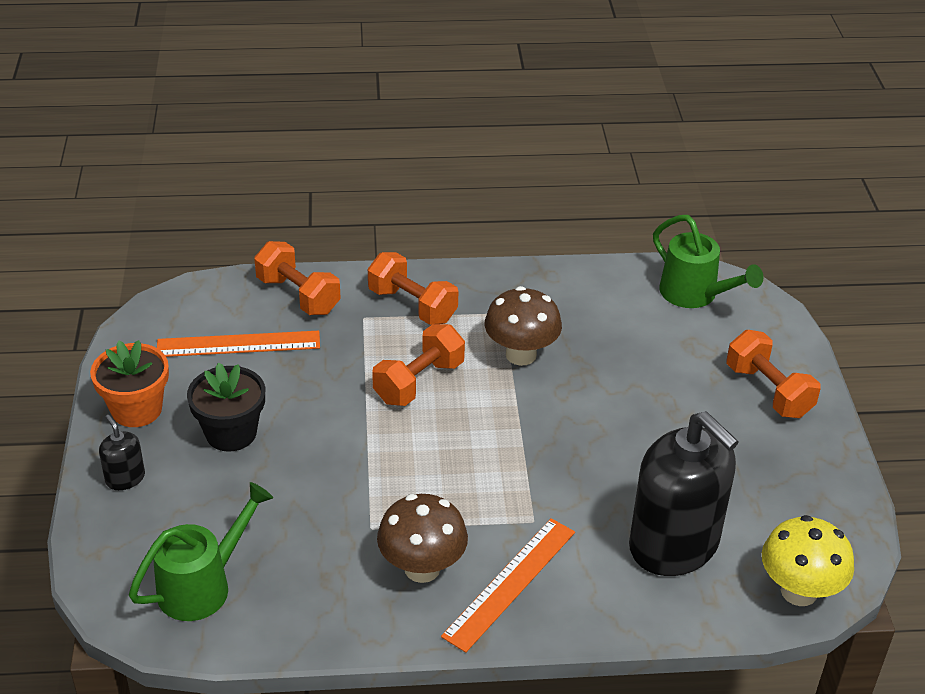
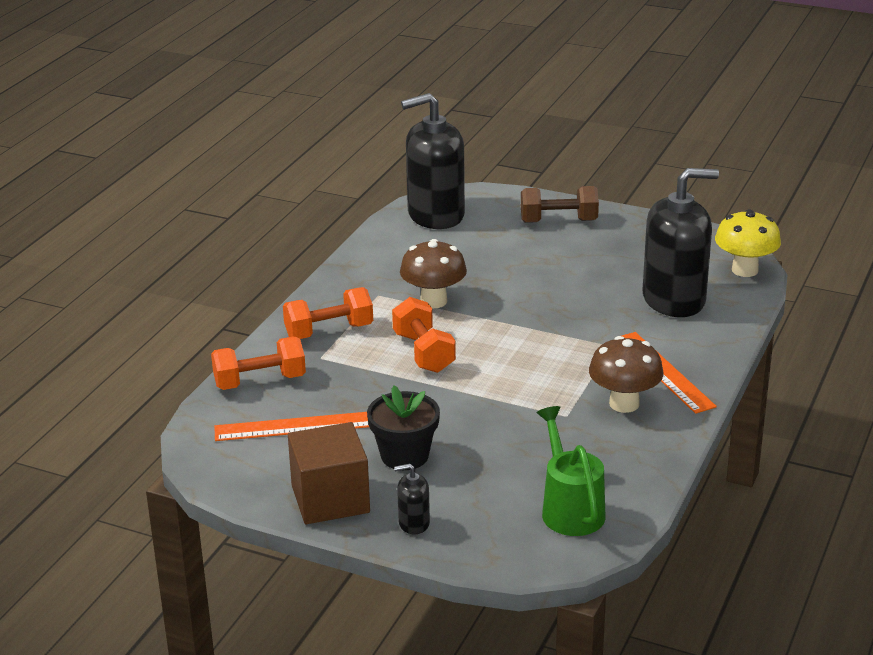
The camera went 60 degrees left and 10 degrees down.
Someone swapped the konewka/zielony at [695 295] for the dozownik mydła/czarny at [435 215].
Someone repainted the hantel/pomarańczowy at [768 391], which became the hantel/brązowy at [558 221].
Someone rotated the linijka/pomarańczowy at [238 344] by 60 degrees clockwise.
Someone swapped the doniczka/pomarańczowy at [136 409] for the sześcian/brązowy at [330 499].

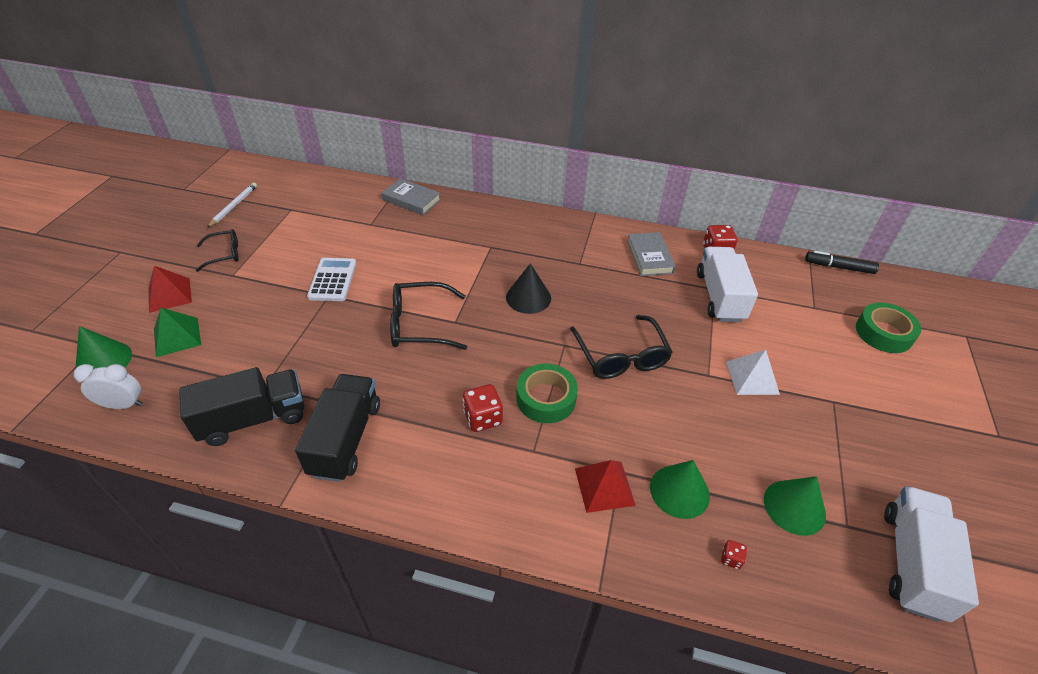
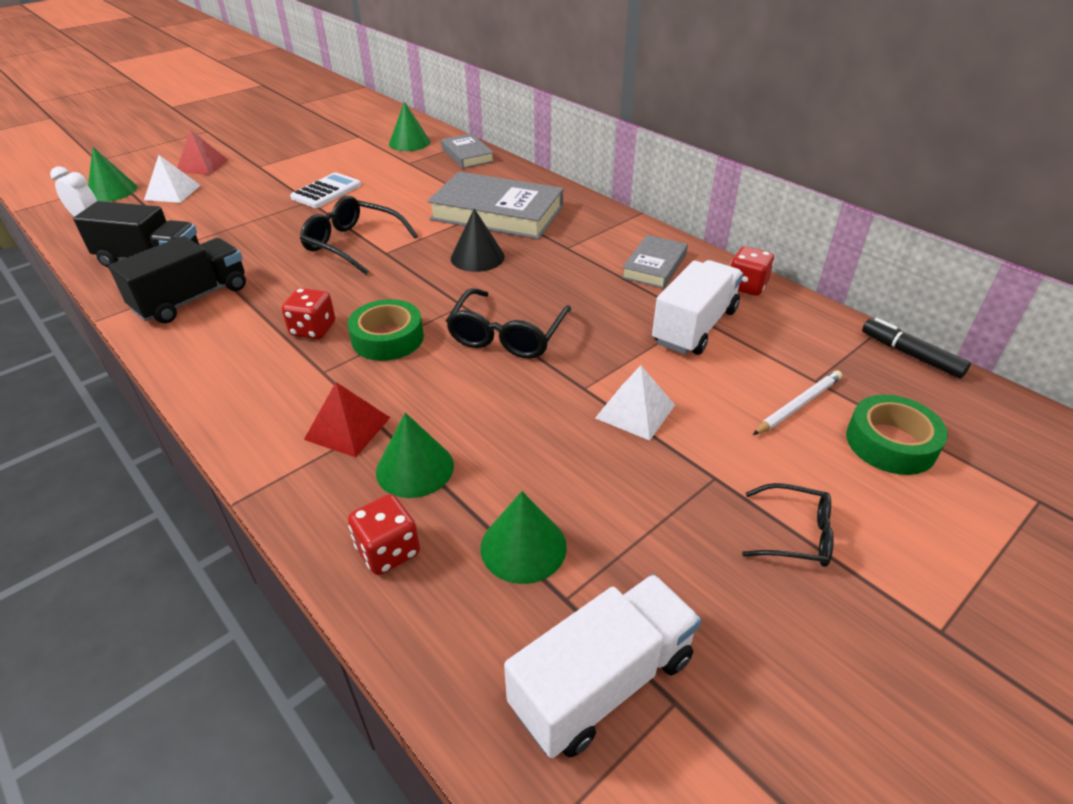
The camera went 35 degrees right and 5 degrees down.
Someone carried the ołówek/biały from [234 206] to [798 405].
Someone carried the okulary/czarny from [224 254] to [795 534].
Someone repainted the piramida/zielony at [177 336], which became the piramida/biały at [172 192].
Someone scaled the kostka do gry/czerwony at [731 559] by 1.96.
Someone put down the stożek/zielony at [409 142].
Someone put down the książka/szary at [497 213].

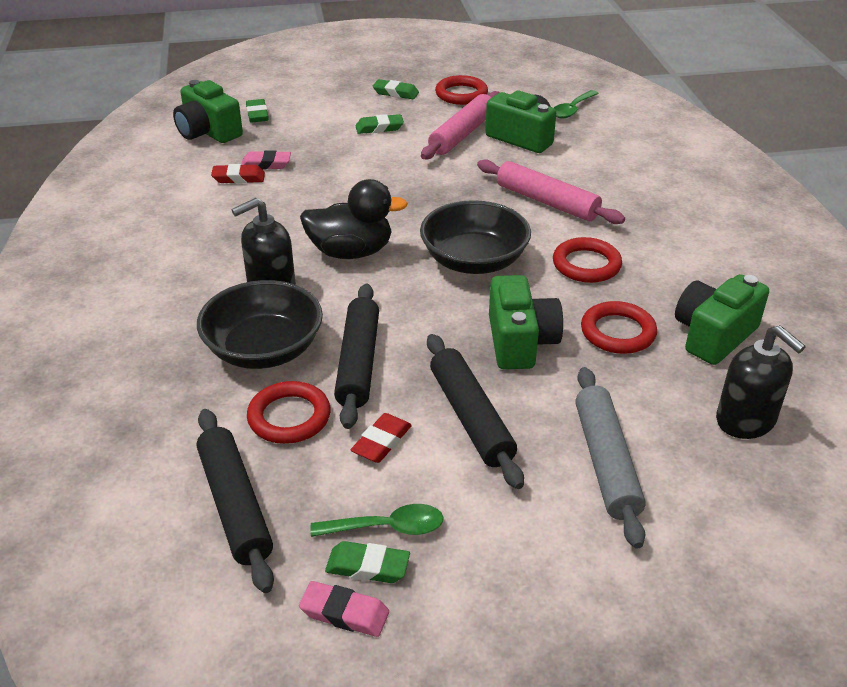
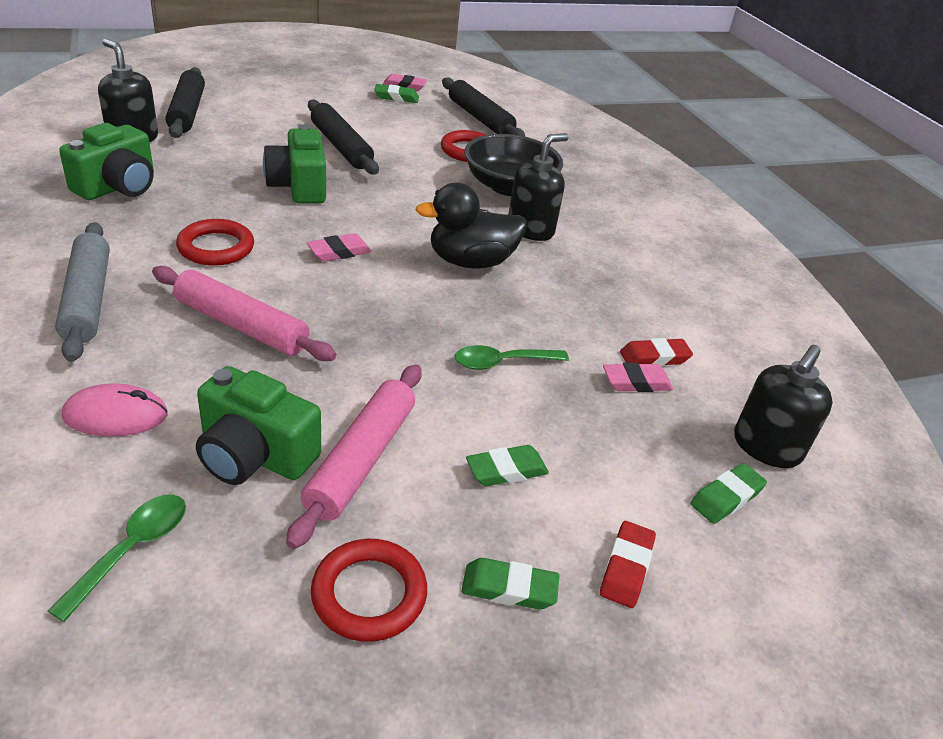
The camera went 165 degrees right and 0 degrees up.
Someone swapped the aparat fotograficzny/zielony at [208 132] for the dozownik mydła/czarny at [766 447].
Someone rotated the gumka do mazania/zielony at [257 114] by 75 degrees clockwise.
Someone swapped the miska/czarny at [474 261] for the gumka do mazania/różowy at [339 252].
Someone carried the wałek do ciasta/czarny from [358 362] to [187 112].
Someone took away the pierścień/czerwony at [618 332].
Someone carried the wałek do ciasta/szary from [606 462] to [88 299].
Someone carried the gumka do mazania/czerwony from [381 442] to [626 568].
Someone carried the łyżka/zielony from [387 527] to [502 362].
Someone put down the myszka/różowy at [115 415].

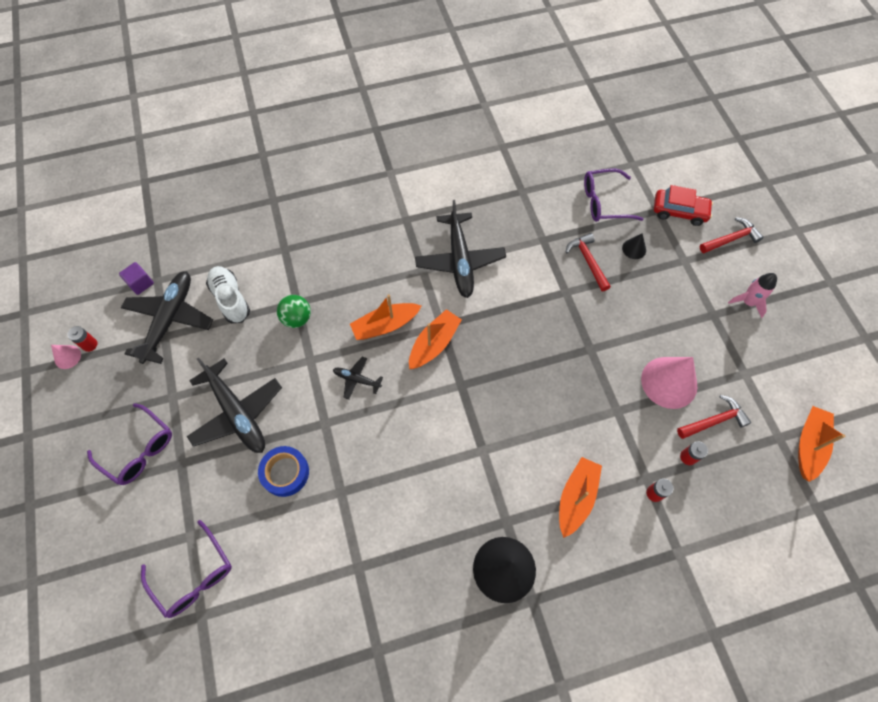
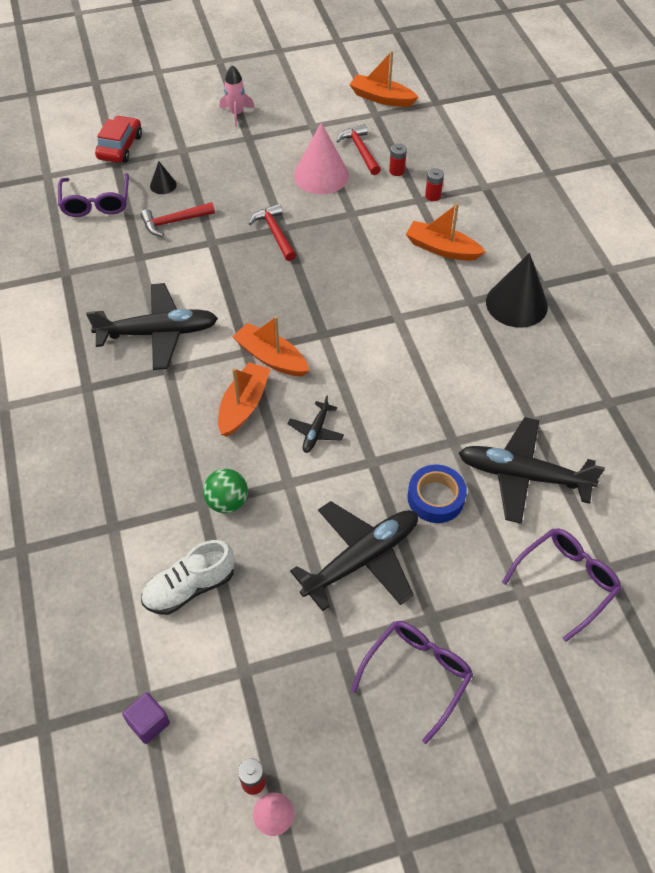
The camera went 90 degrees left and 10 degrees down.
Someone carried the młotek/czerwony from [731 239] to [275 233].
Someone carried the samolot/czarny from [169 320] to [523 476].
Someone rotated the łódka/pomarańczowy at [385 325] by 135 degrees counterclockwise.

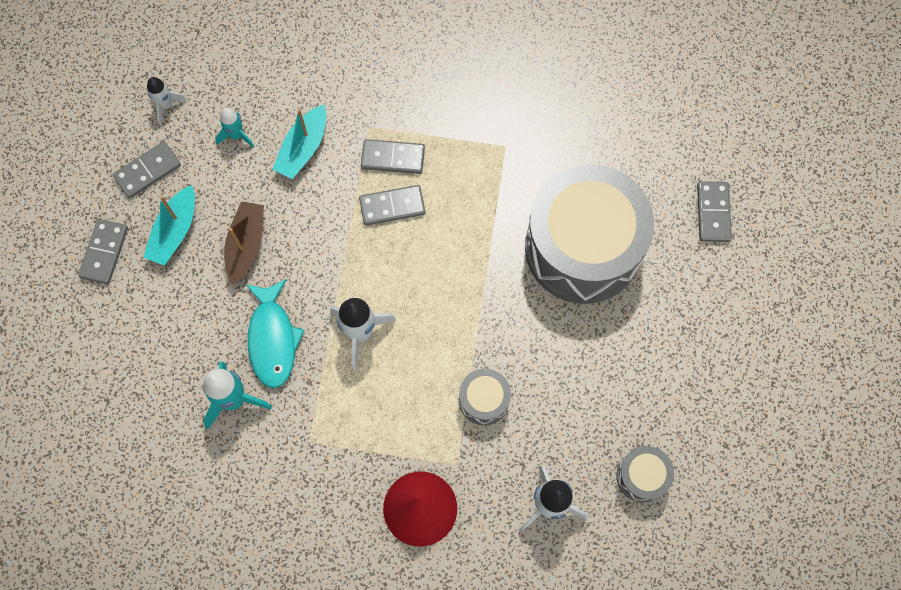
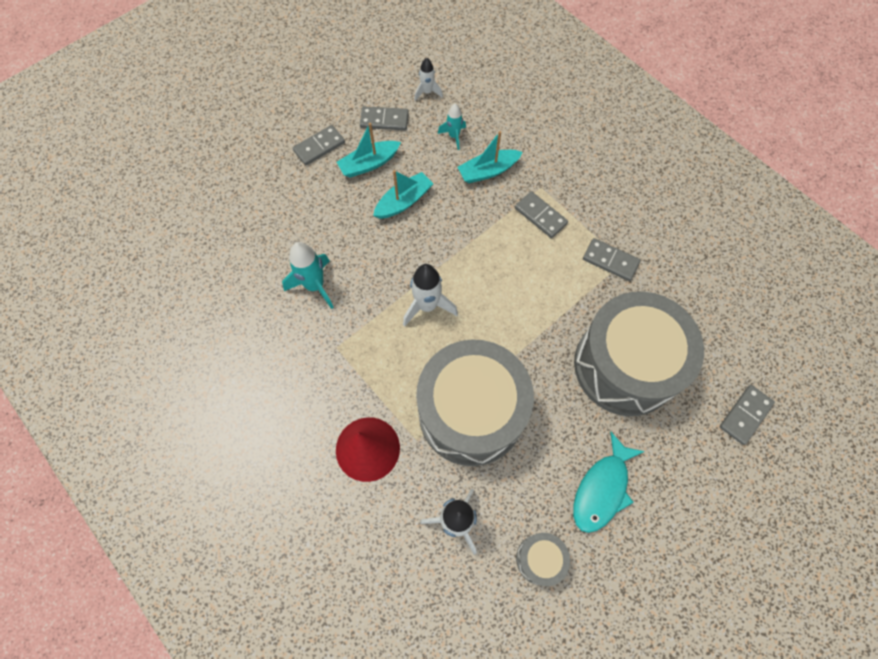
The camera went 40 degrees right and 5 degrees down.
Someone carried the kostka domina/szary from [392 206] to [610 261].
Someone repainted the łódka/brązowy at [246 245], which became the łódka/turkusowy at [404 201].
Someone carried the ryba/turkusowy from [272 339] to [602 489].
Someone scaled the bęben/szary at [484 400] by 2.40.

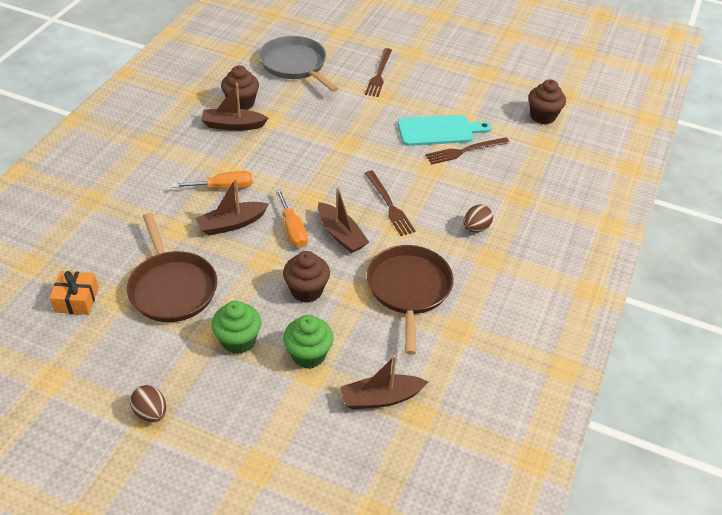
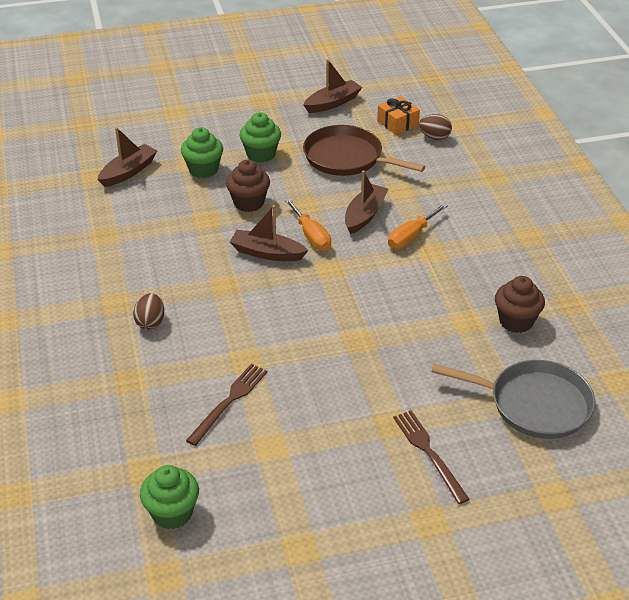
The camera went 145 degrees right and 5 degrees down.
Someone repainted the muffinka/brązowy at [542 116], which became the muffinka/zielony at [172 513].
Someone carried the łódka/brązowy from [233 125] to [332 103].
Someone took away the deska do krojenia/turkusowy at [439 131].
Someone took away the widelec/brązowy at [389 205].
Someone rotated the śrubokręt/pomarańczowy at [292 230] by 150 degrees counterclockwise.
Someone took away the patelnia/brązowy at [409 289].
Someone carried the jajko/brązowy from [151 413] to [434 137].

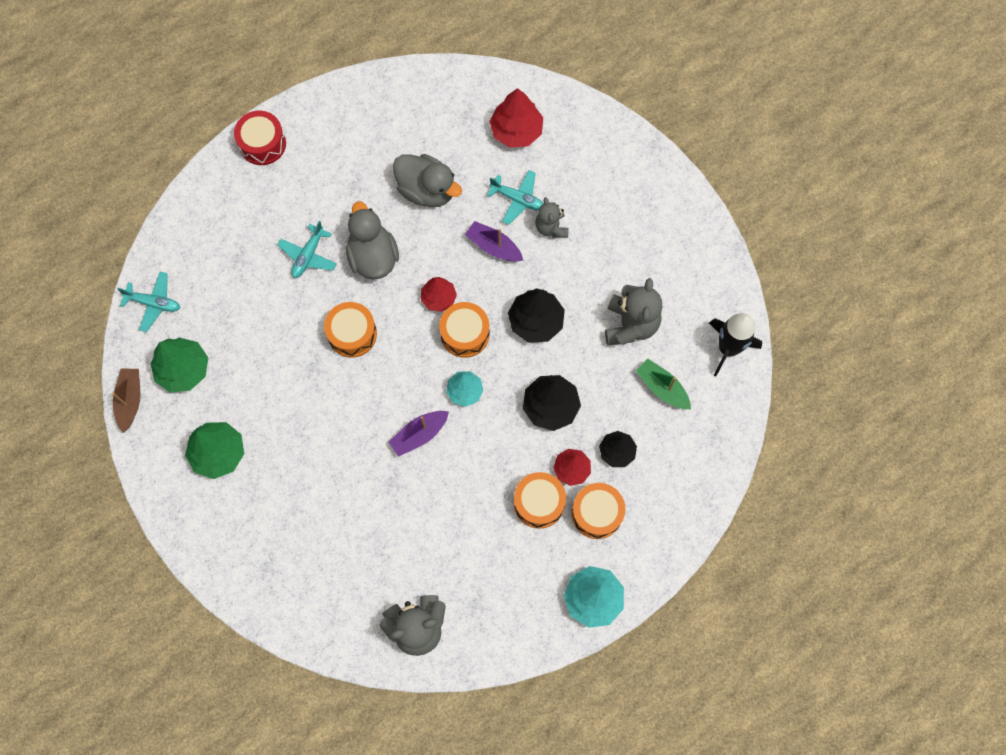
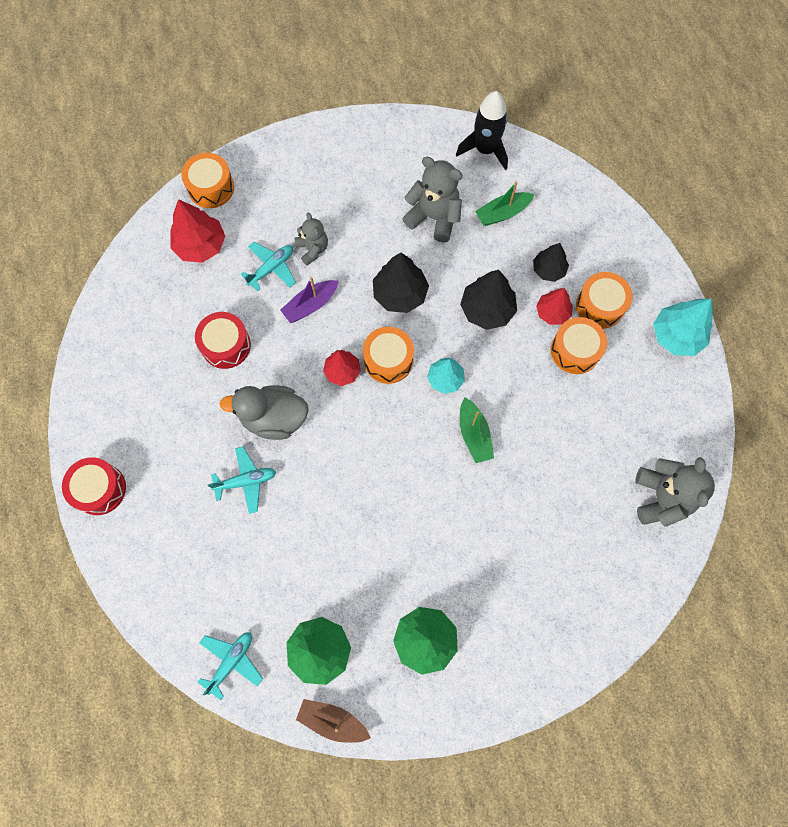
The camera went 70 degrees left and 0 degrees up.
Someone swapped the kaczka/szary at [427 190] for the bęben/czerwony at [226 345].
Someone rotated the miś/szary at [551 227] by 120 degrees counterclockwise.
Someone rotated the samolot/turkusowy at [308 256] by 60 degrees counterclockwise.
Someone carried the bęben/pomarańczowy from [352 334] to [211 188].
Someone repainted the łódka/fioletowy at [419 434], which became the łódka/zielony at [474 434].

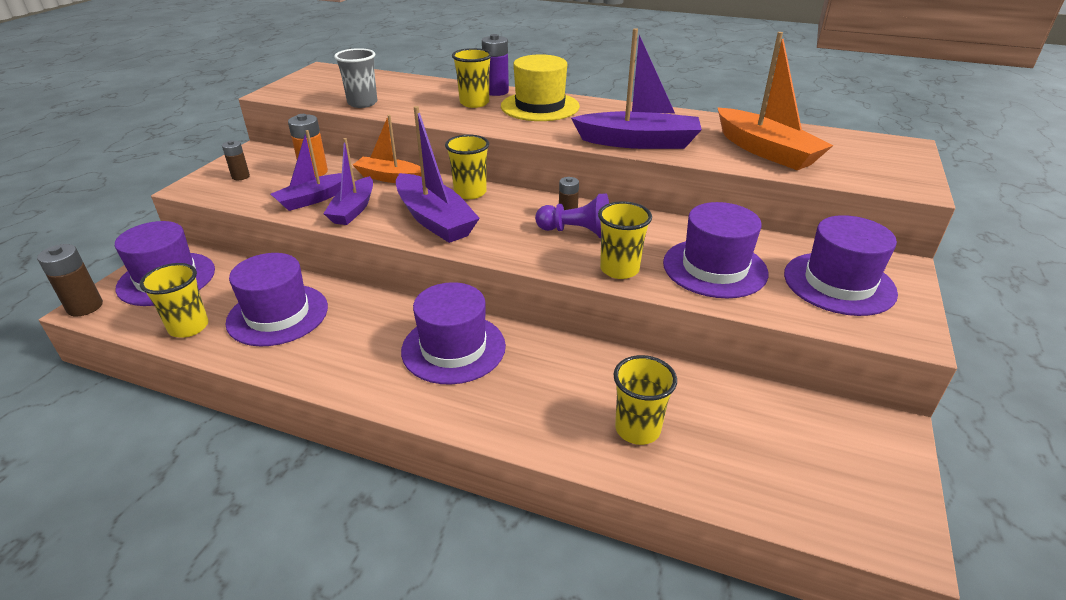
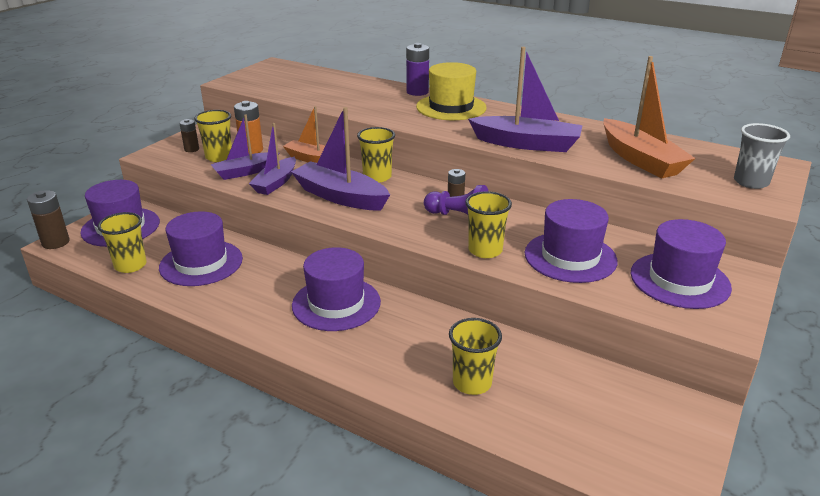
The camera went 10 degrees right and 5 degrees down.
Someone carried the szklanka/szary from [362 103] to [751 182].
Someone carried the szklanka/żółty from [474 103] to [219 157].
Someone rotated the łódka/fioletowy at [434 220] by 150 degrees clockwise.

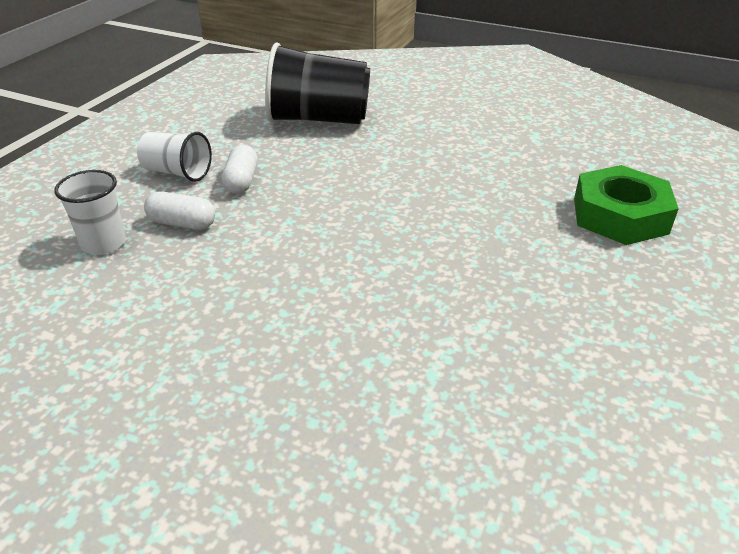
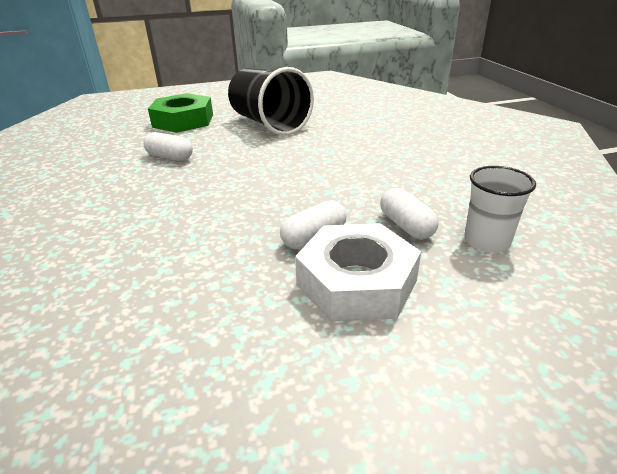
The camera went 130 degrees left and 5 degrees down.
Someone carried the szklanka/czarny from [318 119] to [269 124].
Someone swapped the szklanka/biały at [177 172] for the nakrętka/biały at [356 282].
Someone put down the kapsułka/biały at [170 157].

